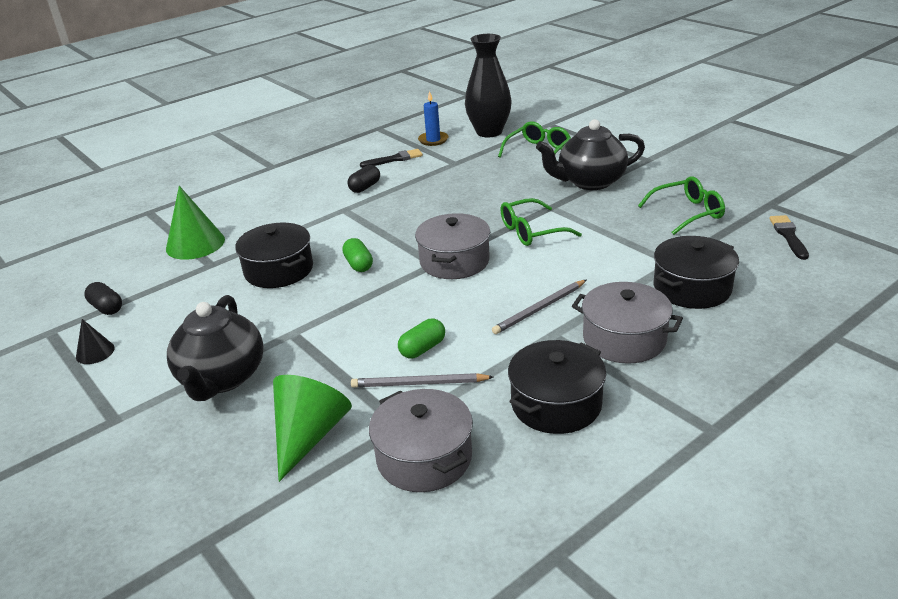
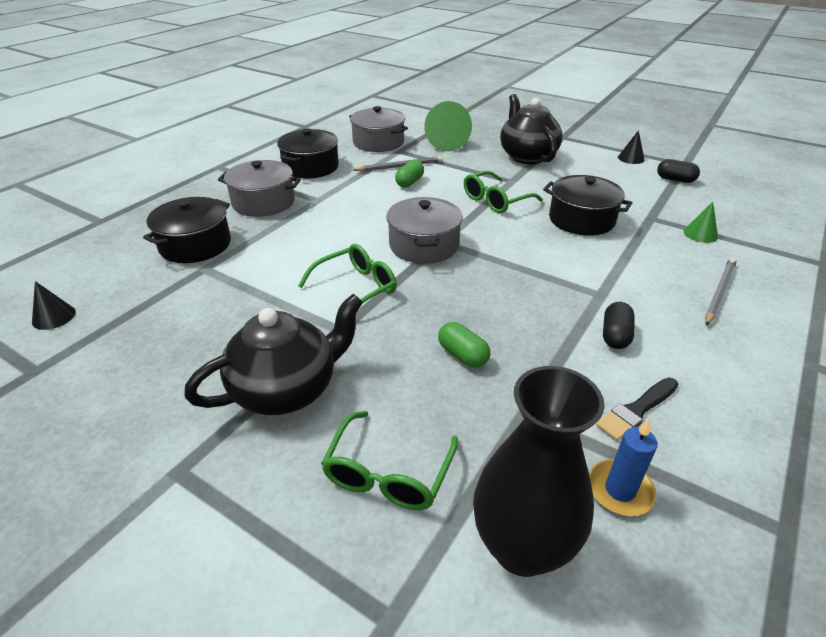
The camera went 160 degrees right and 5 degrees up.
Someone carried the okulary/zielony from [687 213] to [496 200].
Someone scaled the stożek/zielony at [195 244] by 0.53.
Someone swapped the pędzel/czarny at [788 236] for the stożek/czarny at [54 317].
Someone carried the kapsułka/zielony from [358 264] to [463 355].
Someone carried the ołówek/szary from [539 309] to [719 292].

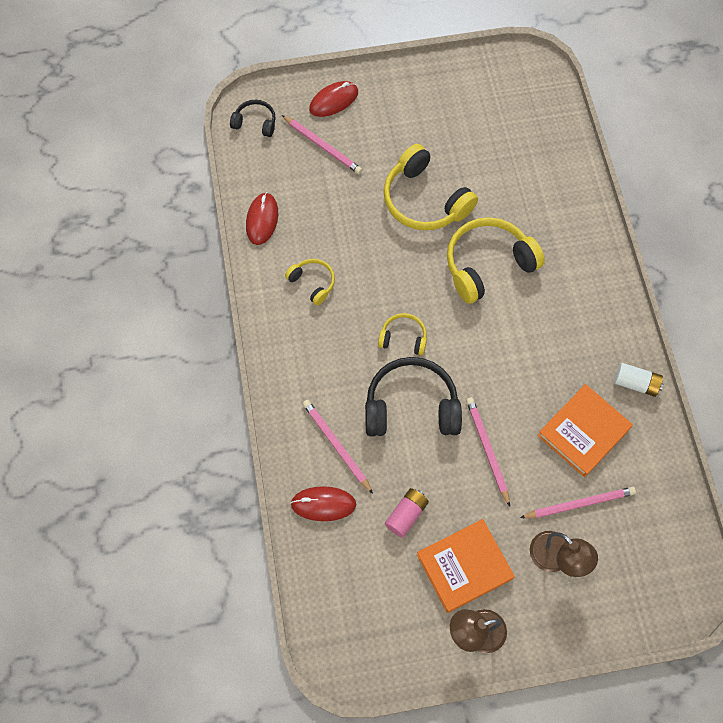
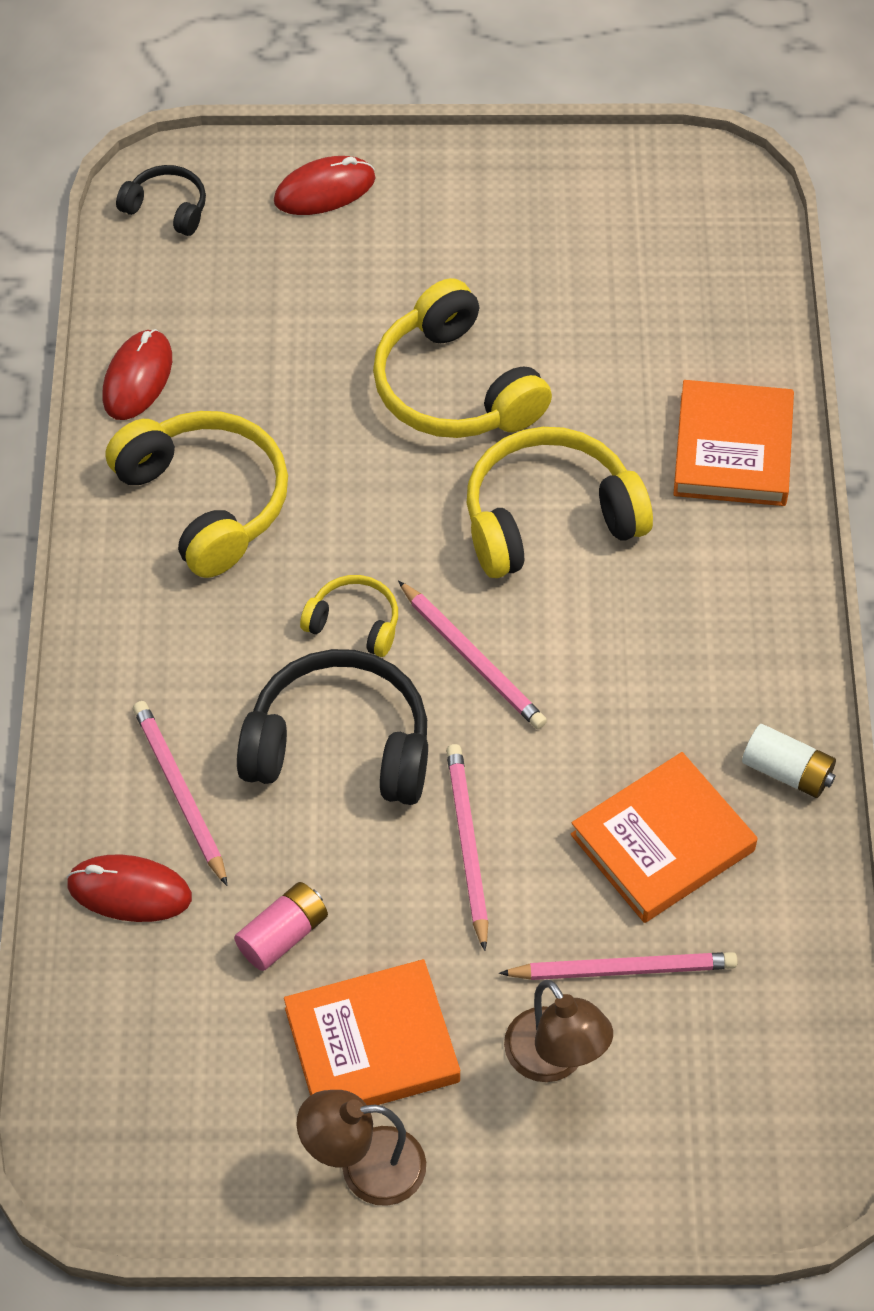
The camera went 10 degrees right and 10 degrees down.
Someone carried the ołówek/różowy from [322 146] to [473 659].
Someone scaled the słuchawki/żółty at [312 283] by 1.94.
Someone put down the książka/pomarańczowy at [732 449].

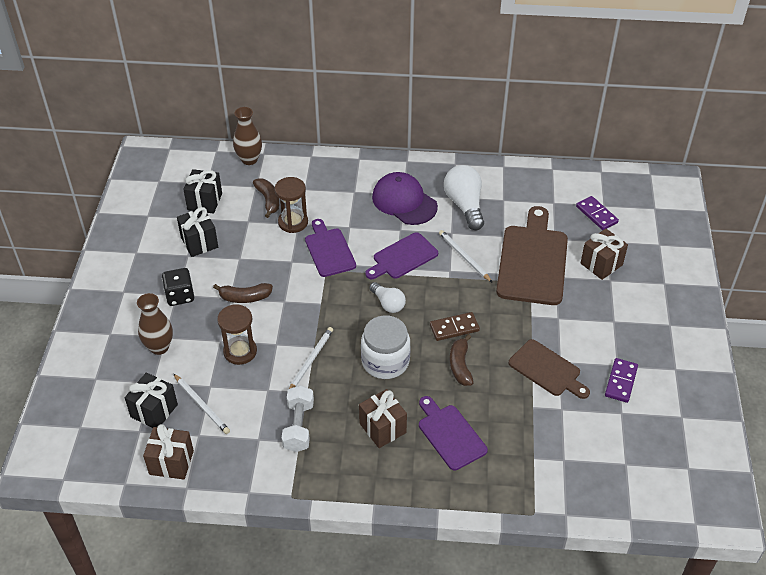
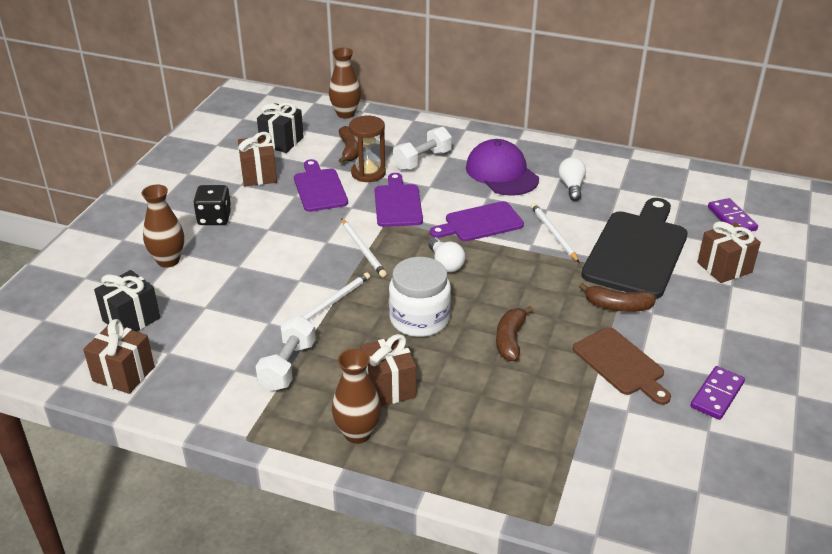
The camera went 15 degrees right and 10 degrees down.
Someone scaled the żarówka/biały at [465 205] by 0.60.
Someone repainted the deska do krojenia/brązowy at [532 261], which became the deska do krojenia/czarny at [637 251].
Someone repainted the prezent/czarny at [199 242], which became the prezent/brązowy at [259 175].
Someone carried the banan/brązowy from [245 297] to [617 306].
Someone took away the klepsydra/brązowy at [240 351].
Someone took away the kostka domina/brązowy at [454 328].
Someone carried the ołówek/biały from [201 405] to [363 249].
Someone carried the deska do krojenia/fioletowy from [450 434] to [319 188].
Someone put down the hantel/biały at [422 160].
Someone put down the wazon/brązowy at [357 433].

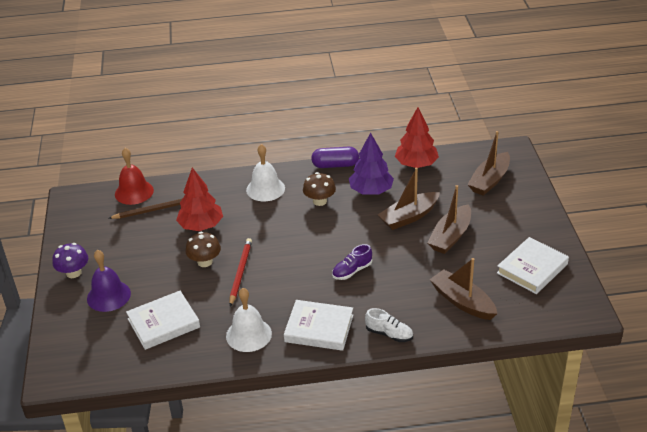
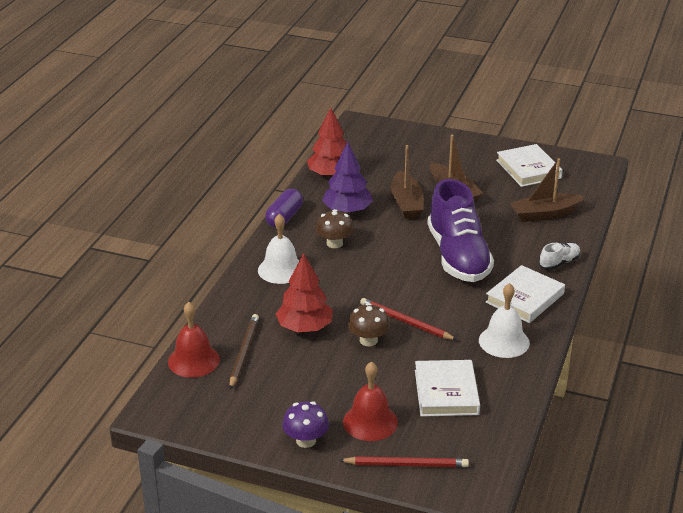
The camera went 65 degrees left and 5 degrees down.
Someone took away the łódka/brązowy at [489 180].
Someone scaled the but/fioletowy at [352 271] by 2.39.
Someone repainted the dzwonek/fioletowy at [108 296], which became the dzwonek/czerwony at [370 422].
Someone put down the ołówek/czerwony at [406 464].

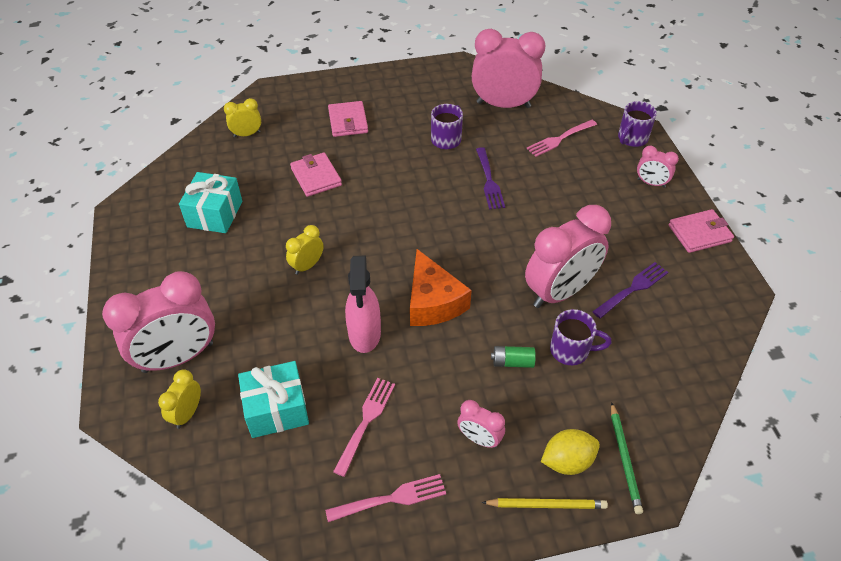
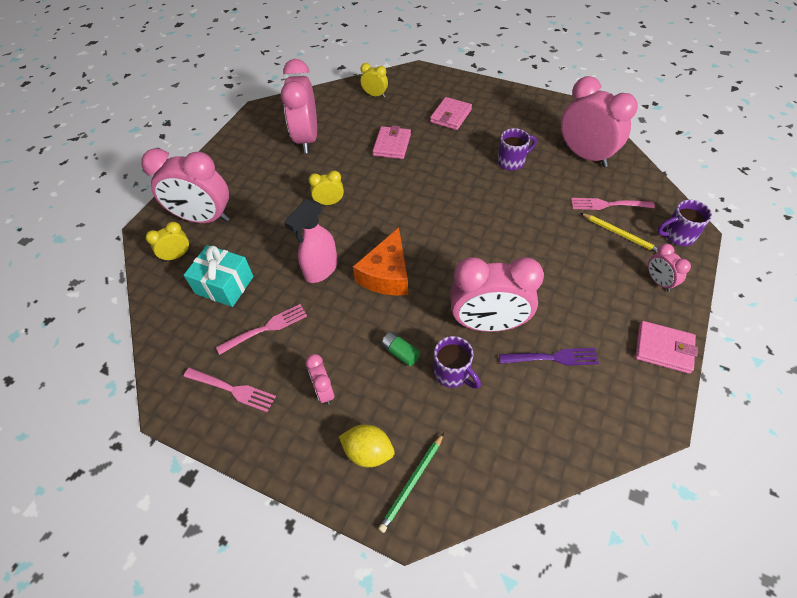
The camera went 40 degrees right and 5 degrees up.
Someone took away the widelec/fioletowy at [489 180].
Someone swapped the prezent/turkusowy at [215 214] for the budzik/różowy at [307 139].
Someone carried the ołówek/żółty from [546 504] to [620 234].

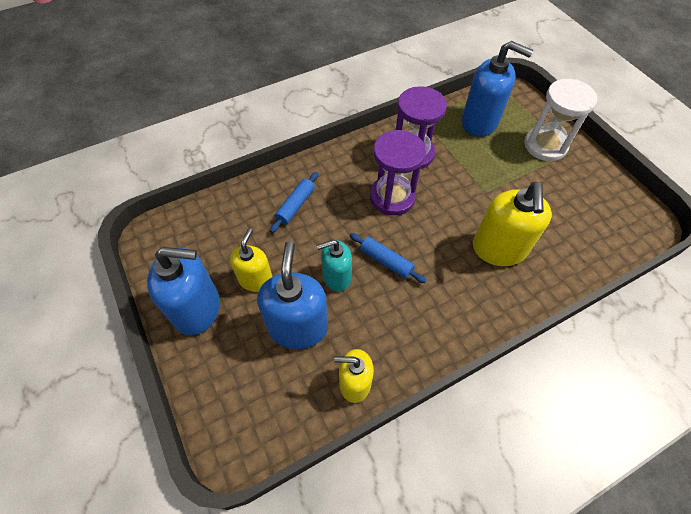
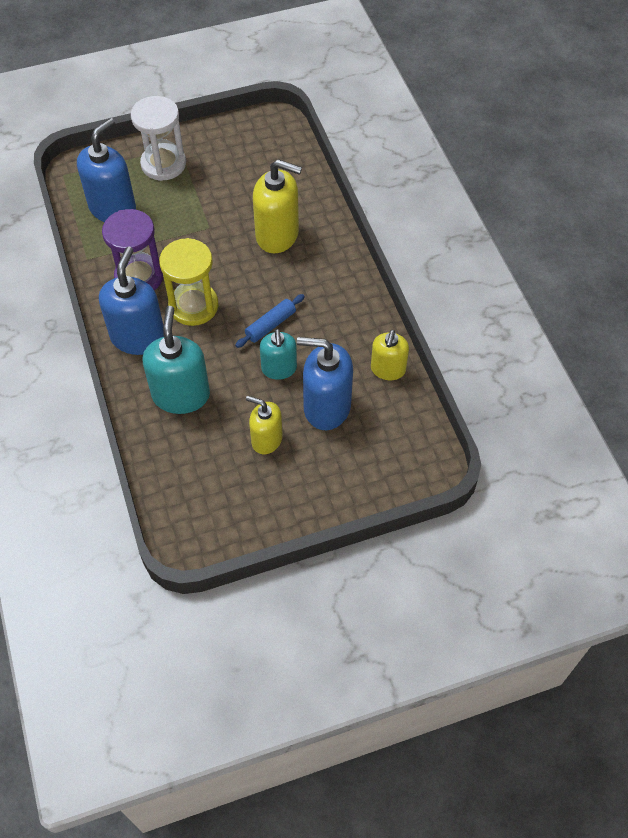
The camera went 80 degrees left and 0 degrees up.
Someone repainted the klepsydra/fioletowy at [392 197], which became the klepsydra/żółty at [193 306].
Someone swapped the wałek do ciasta/niebieski at [295 205] for the dozownik mydła/turkusowy at [181 395].
Someone carried the dozownik mydła/niebieski from [197 309] to [138 337].

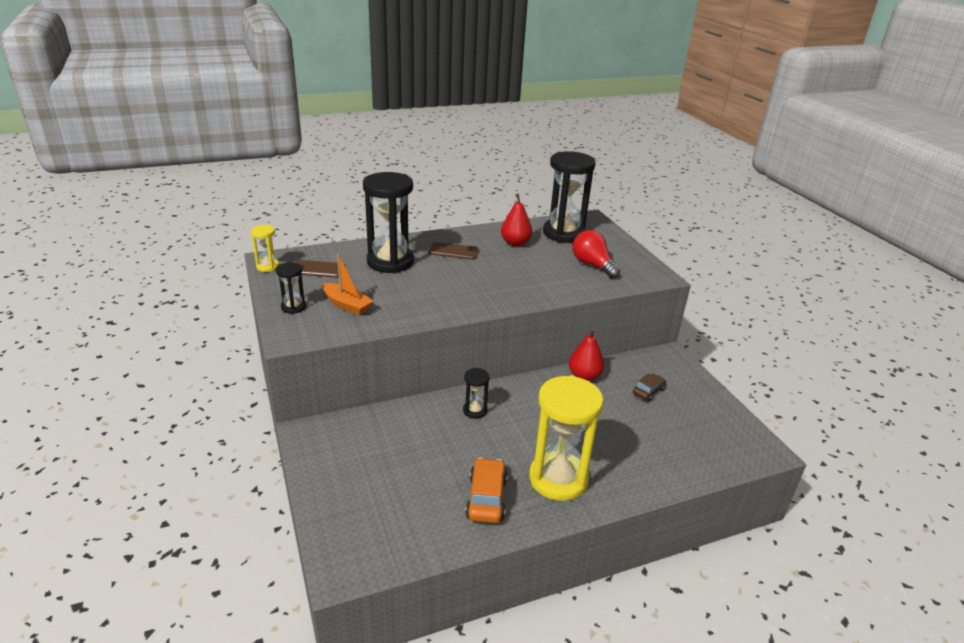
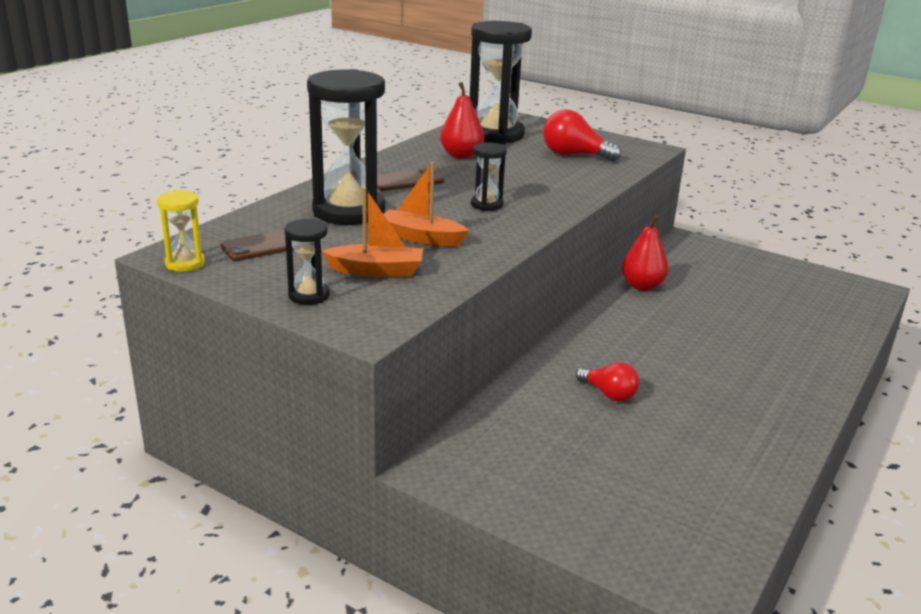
The camera went 35 degrees left and 5 degrees down.
Someone carried the klepsydra/czarny from [475 410] to [486 205].
Someone took away the samochód/brązowy at [648 391].
Someone took away the klepsydra/żółty at [558 479].
Someone took away the samochód/pomarańczowy at [486 498].
Someone put down the łódka/pomarańczowy at [421 238].
Someone put down the żarówka/czerwony at [609 394].

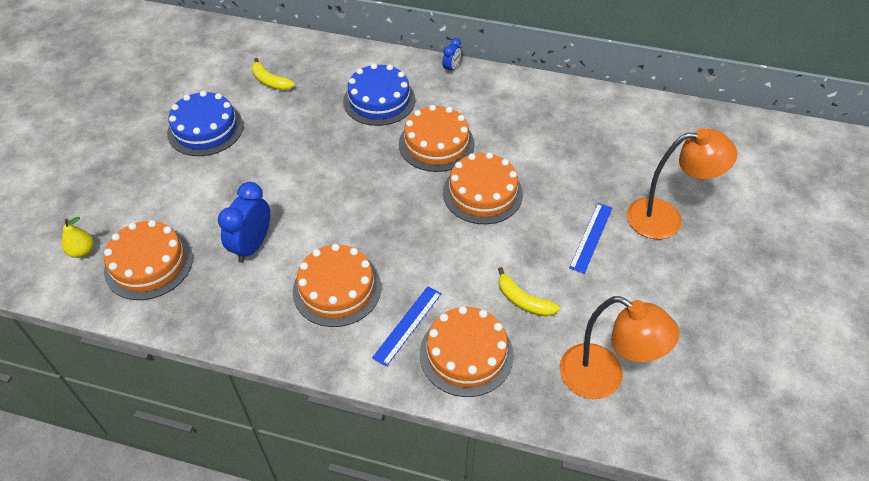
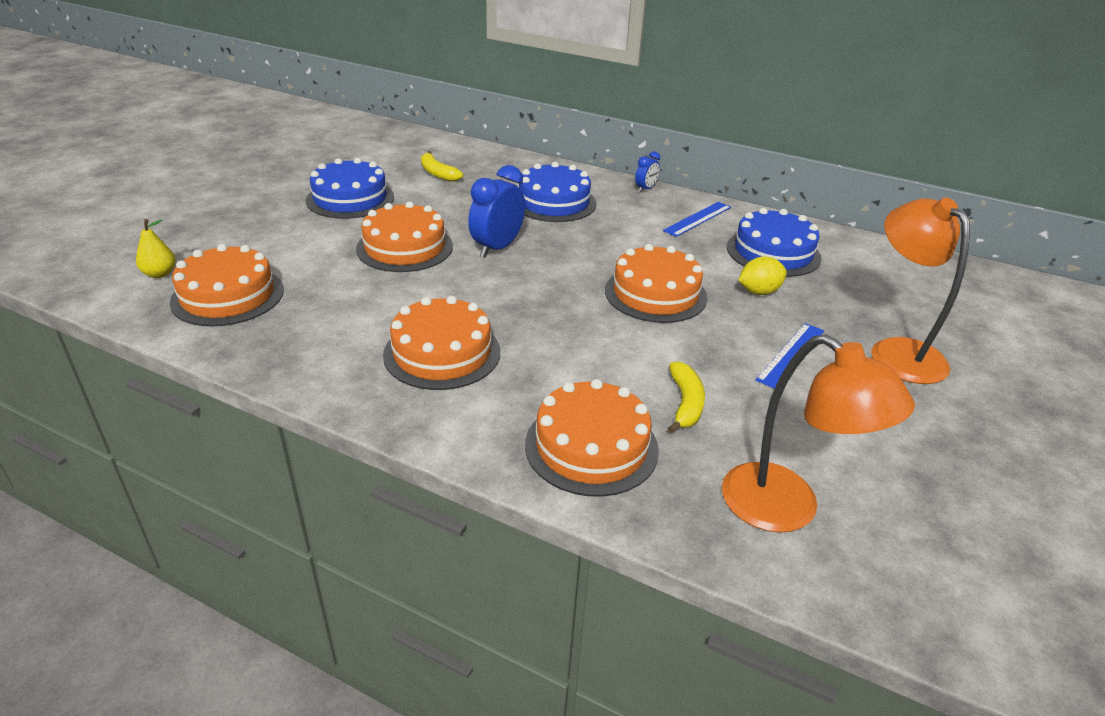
The camera went 10 degrees right and 15 degrees down.
Someone carried the tort/pomarańczowy from [436 144] to [405 247].
Someone rotated the lampka/pomarańczowy at [666 218] by 120 degrees counterclockwise.
Someone carried the budzik/niebieski from [252 246] to [497 248].
Someone rotated the banan/żółty at [523 301] by 135 degrees counterclockwise.
Someone carried the linijka/niebieski from [407 325] to [697 219].
Someone put down the tort/niebieski at [773 252].
Someone put down the cytryna/żółty at [759 292].

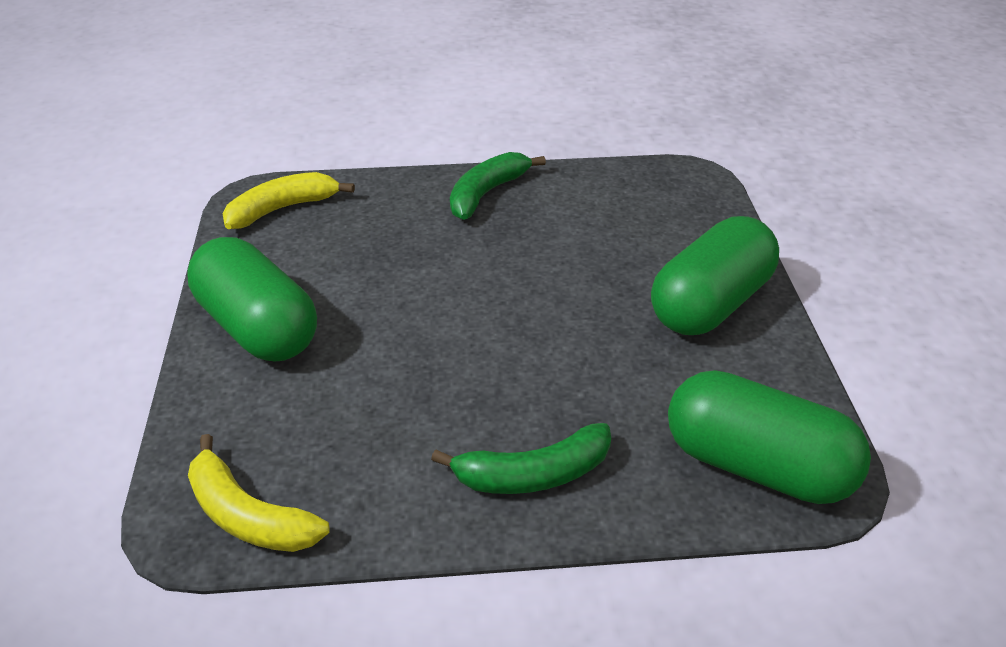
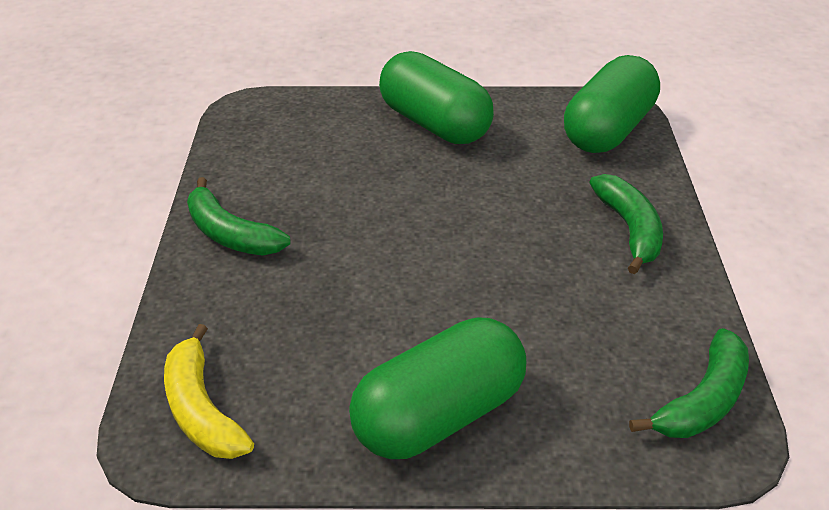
The camera went 85 degrees left and 0 degrees up.
Someone repainted the banan/żółty at [248 515], which became the banan/zielony at [702 400].

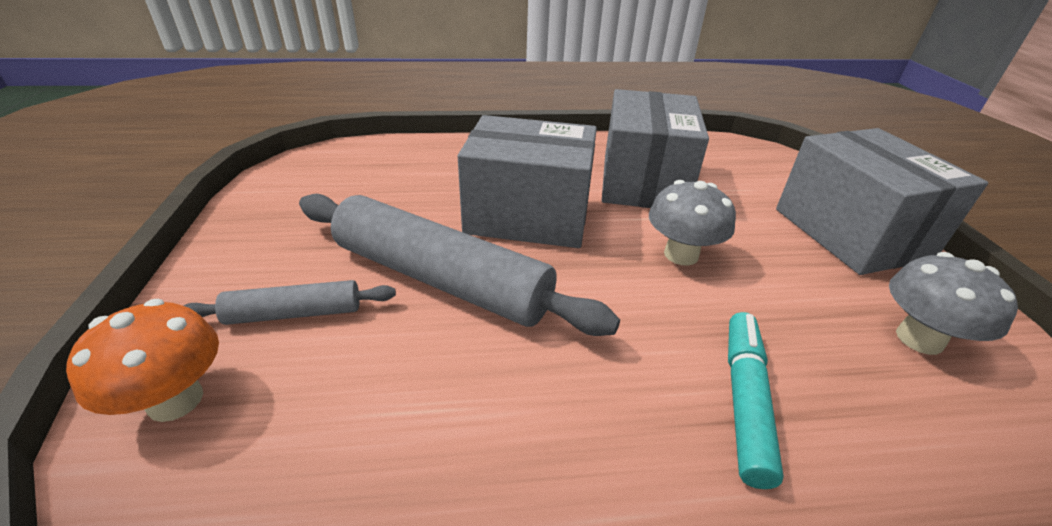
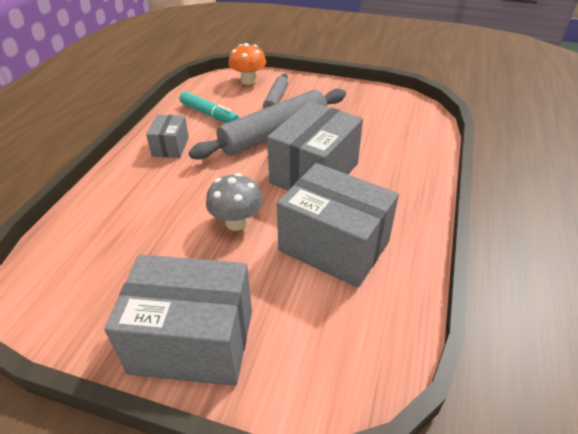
The camera went 115 degrees right and 5 degrees up.
Someone took away the grzyb/szary at [919 339].
Someone carried the flamaster/turkusowy from [744 400] to [209 114].
Someone put down the pudełko/szary at [170 147].

